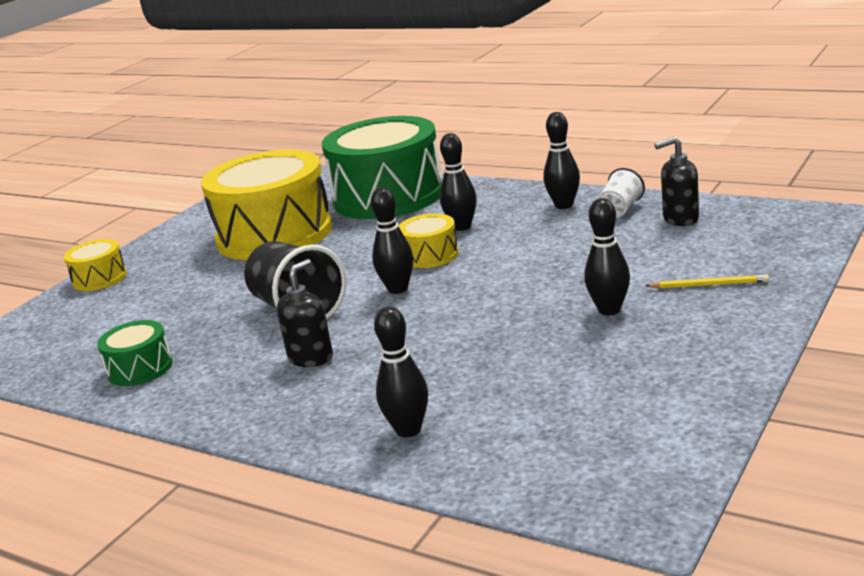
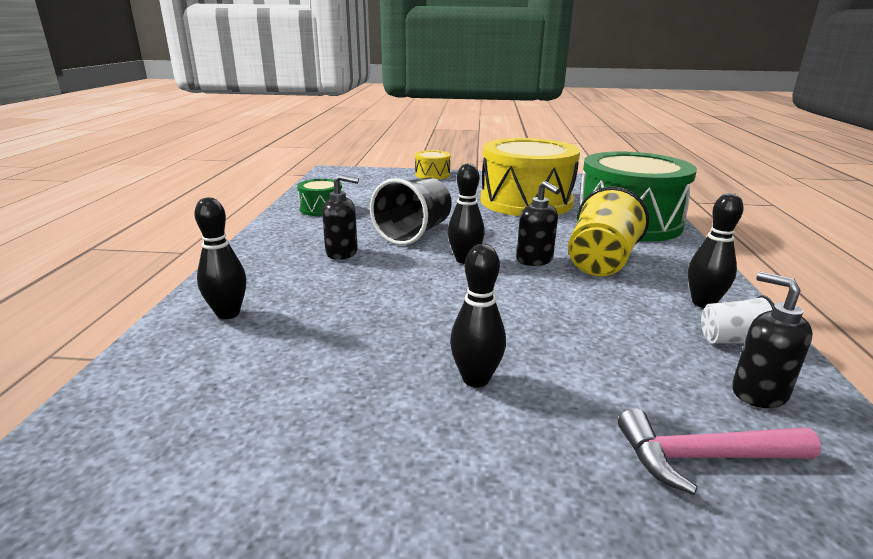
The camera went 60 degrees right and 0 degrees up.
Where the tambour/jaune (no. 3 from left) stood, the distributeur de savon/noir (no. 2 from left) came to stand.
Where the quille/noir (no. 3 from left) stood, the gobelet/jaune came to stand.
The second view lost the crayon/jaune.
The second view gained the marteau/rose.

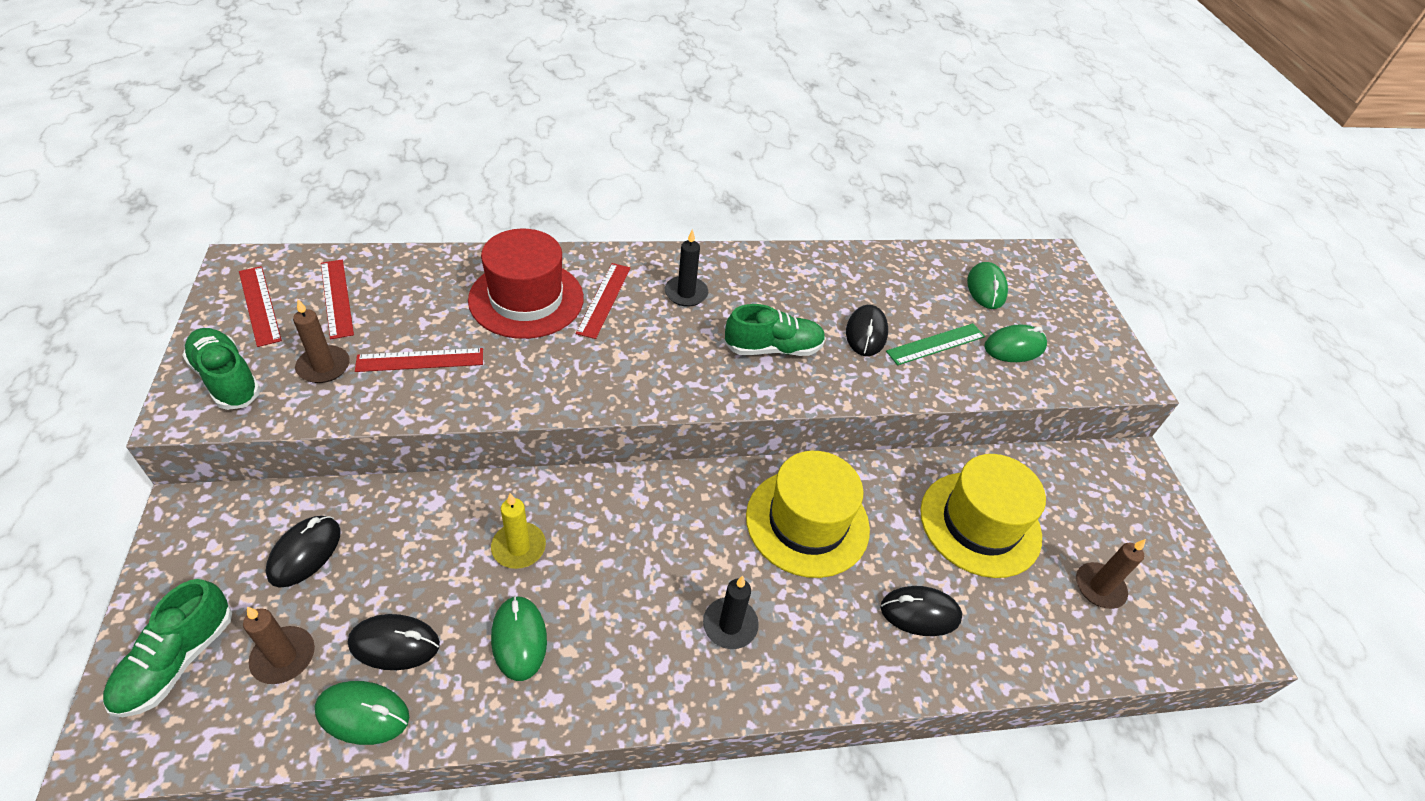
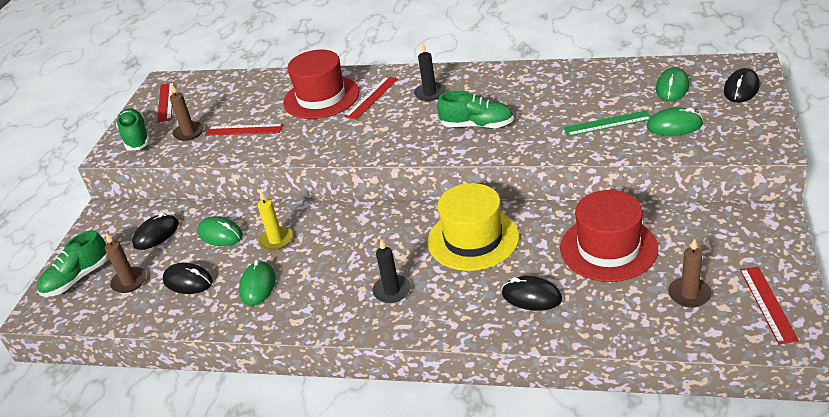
The camera went 30 degrees right and 10 degrees down.
The souris/vert (no. 1 from left) ended up elsewhere.
The règle/rouge (no. 2 from left in the first image) ended up elsewhere.
The souris/noir (no. 3 from left in the first image) ended up elsewhere.
What was the chapeau/jaune (no. 2 from left) turned into the chapeau/rouge (no. 2 from left).

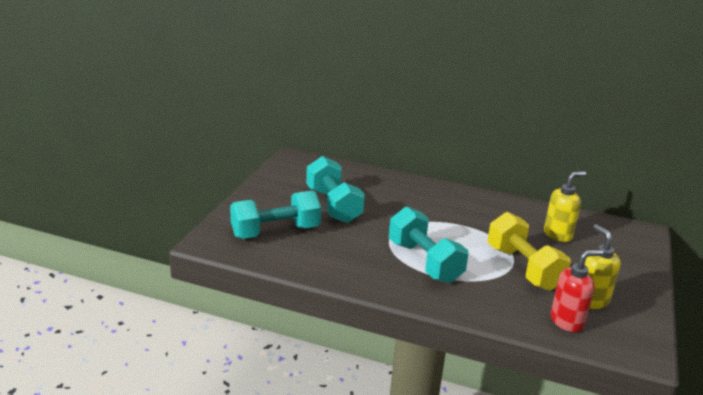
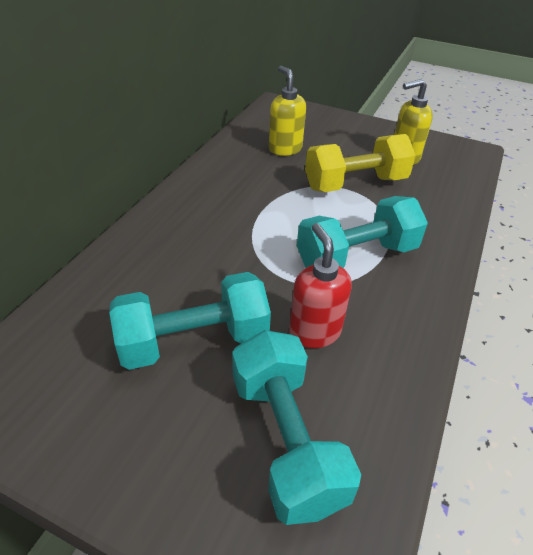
The camera went 85 degrees left and 15 degrees up.
The distributeur de savon/rouge ended up elsewhere.

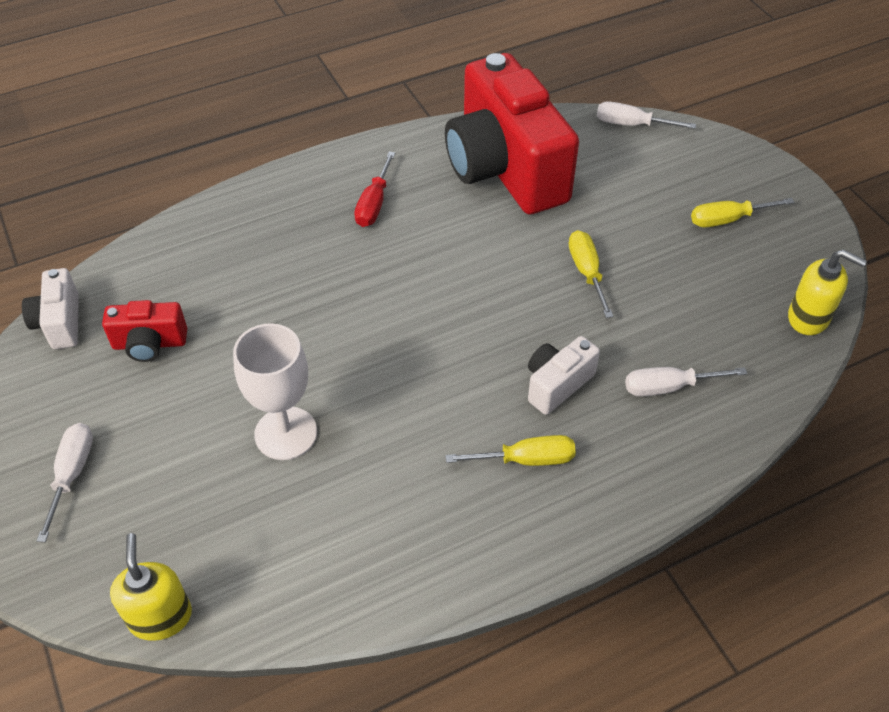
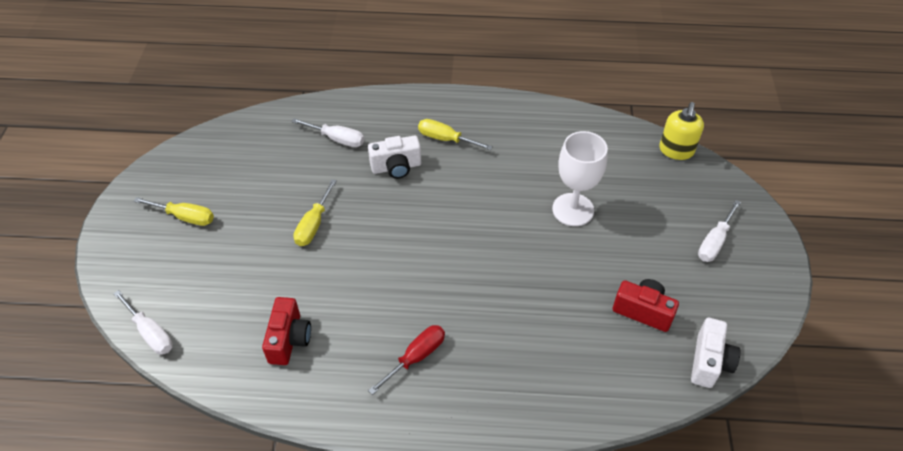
The camera went 150 degrees left and 0 degrees up.
The size of the appareil photo/rouge (no. 2 from left in the first image) changed by a factor of 0.43.
The second view lost the distributeur de savon/jaune (no. 2 from left).

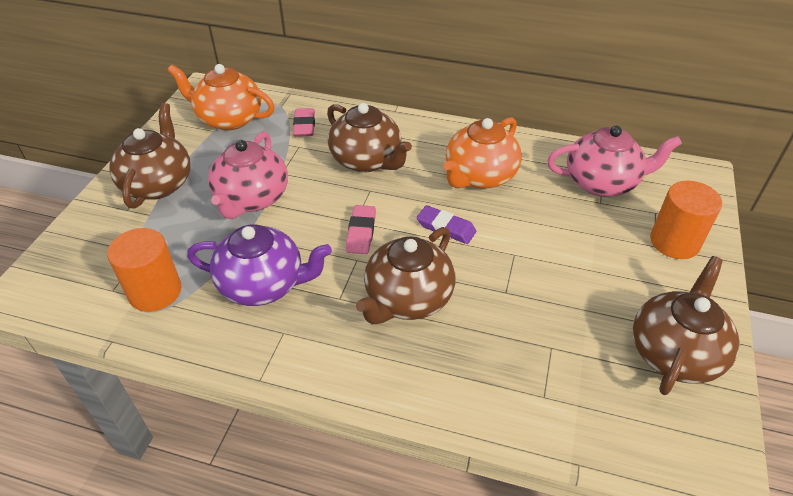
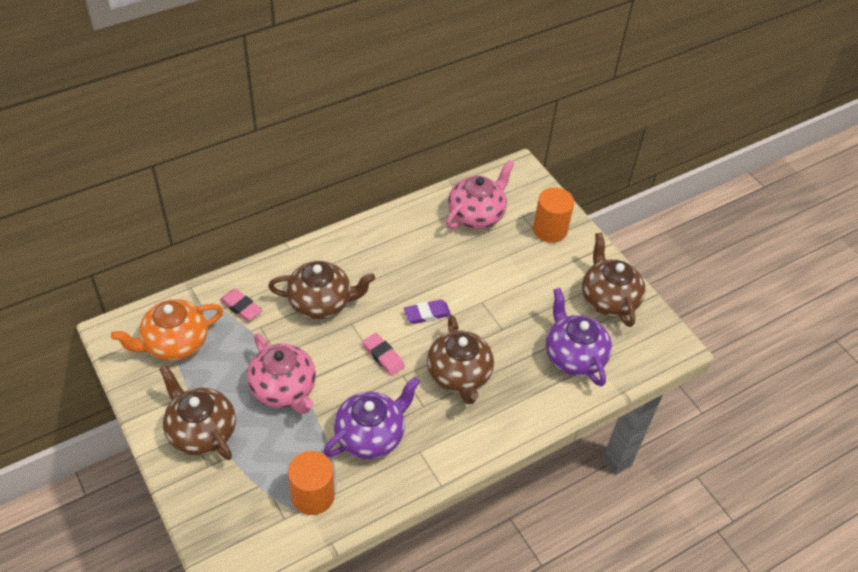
The camera went 50 degrees left and 5 degrees up.
The second view lost the théière/orange (no. 2 from left).
The second view gained the théière/violet (no. 2 from left).

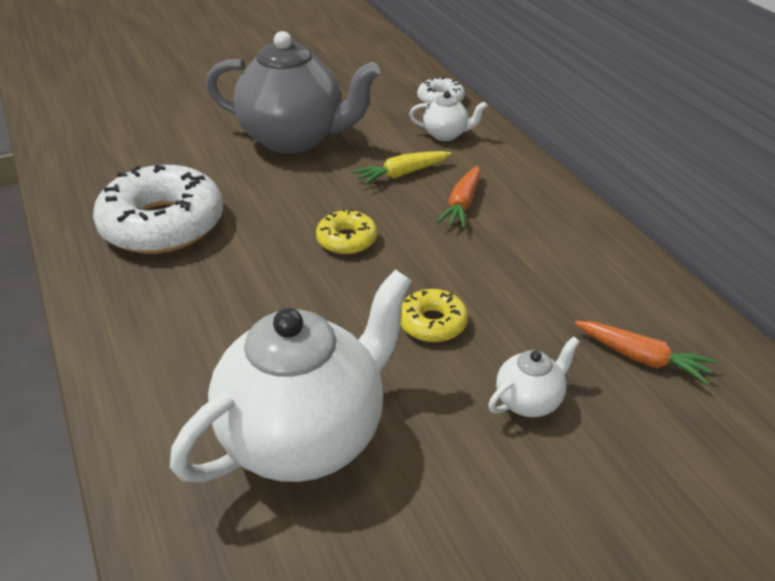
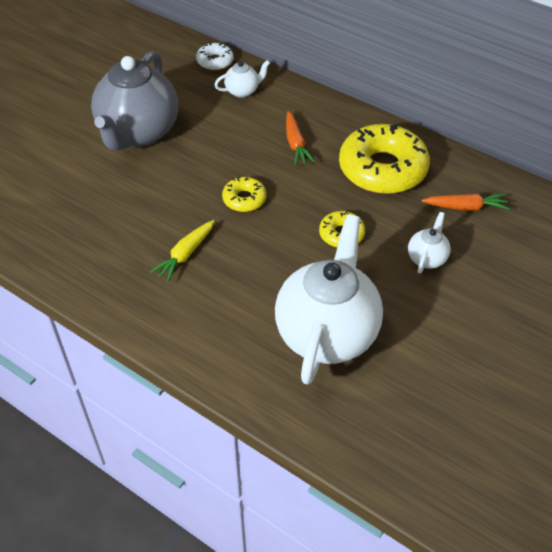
The camera went 30 degrees left and 10 degrees up.
The second view lost the beignet/blanc (no. 1 from left).
The théière/gris ended up facing another way, 120 degrees clockwise from before.
The carotte/jaune ended up elsewhere.
The second view gained the beignet/jaune (no. 3 from left).

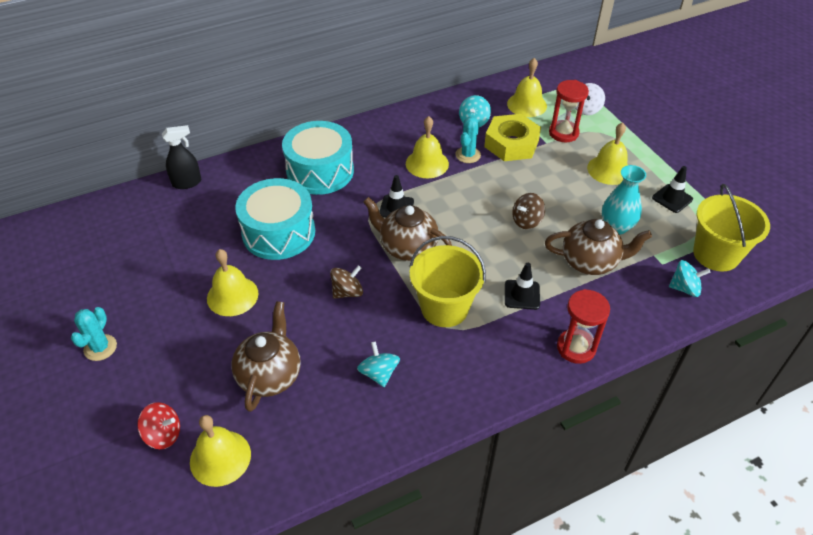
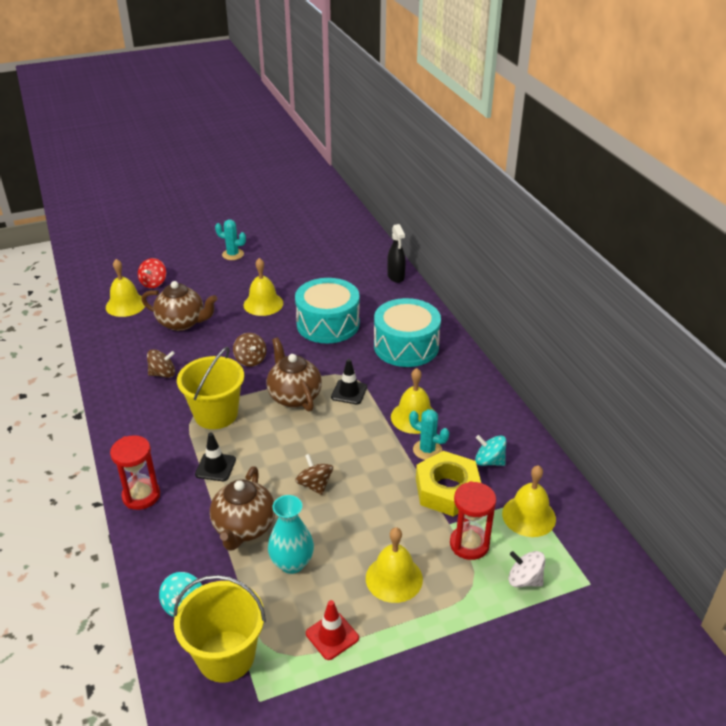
The camera went 95 degrees right and 10 degrees down.
What was the toupie/turquoise (no. 1 from left) turned into the toupie/marron (no. 1 from left).
The théière/marron (no. 2 from left in the first image) ended up facing another way, 60 degrees counterclockwise from before.
What was the cône de chantier/noir (no. 3 from left) turned into the cône de chantier/rouge.

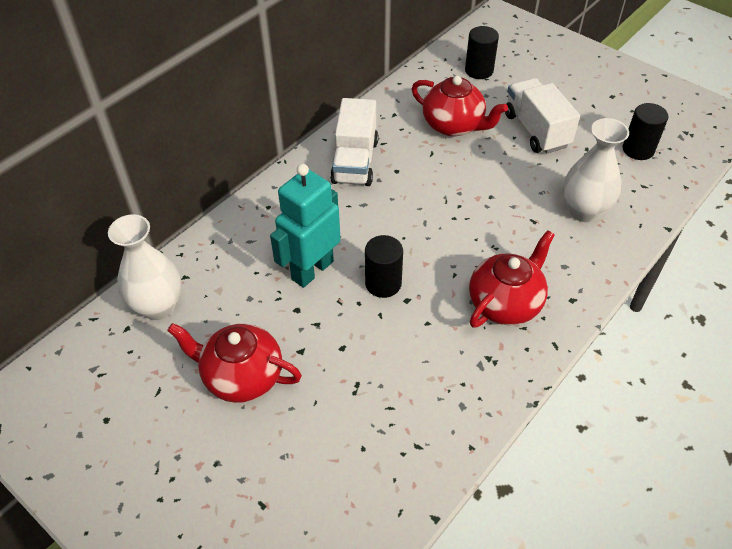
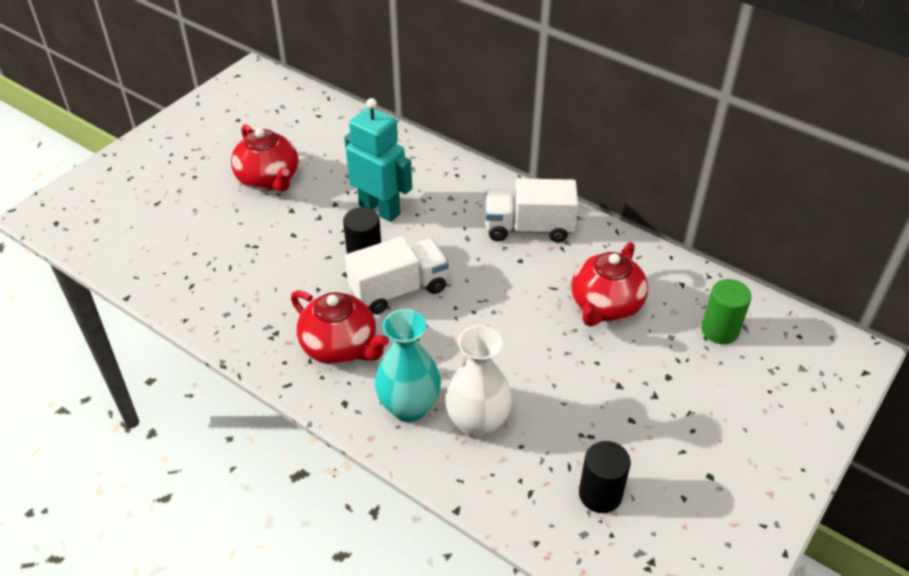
The camera went 85 degrees right and 5 degrees down.
The second view lost the vase/blanc (no. 1 from left).
The théière/rouge (no. 1 from left) ended up facing another way, 135 degrees clockwise from before.
What was the cylindre/noir (no. 2 from left) turned into the cylindre/vert.
The camion/blanc (no. 2 from left in the first image) ended up elsewhere.
The second view gained the vase/turquoise.

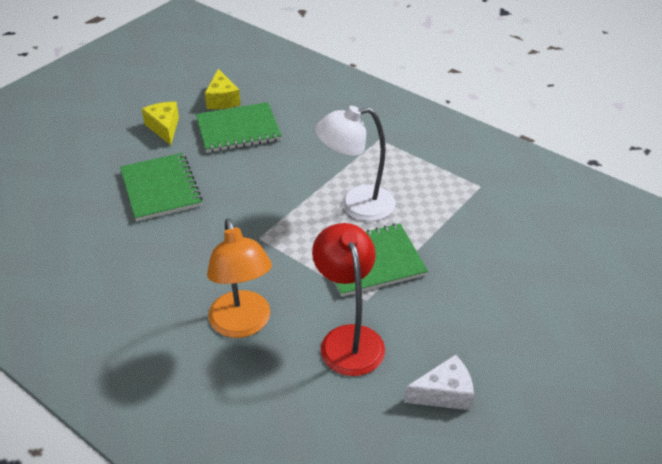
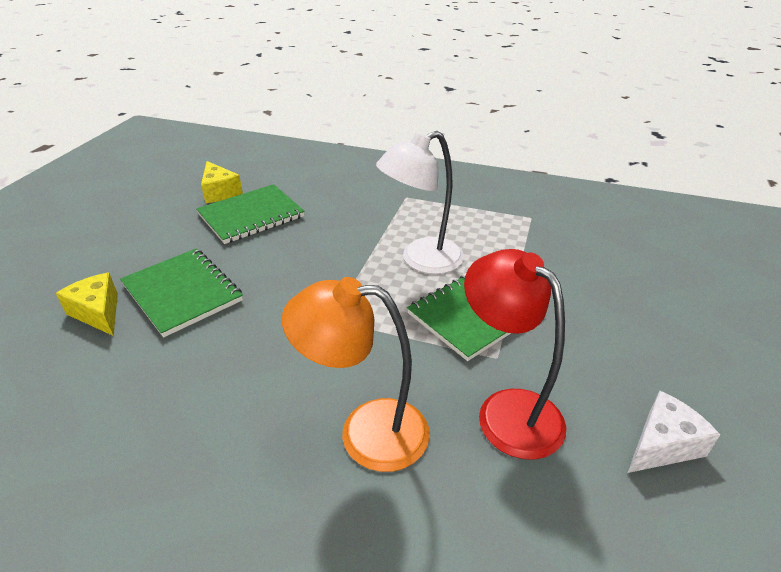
The camera went 20 degrees left and 5 degrees down.
The fromage/jaune (no. 1 from left) ended up elsewhere.
The lampe/orange ended up facing another way, 135 degrees clockwise from before.

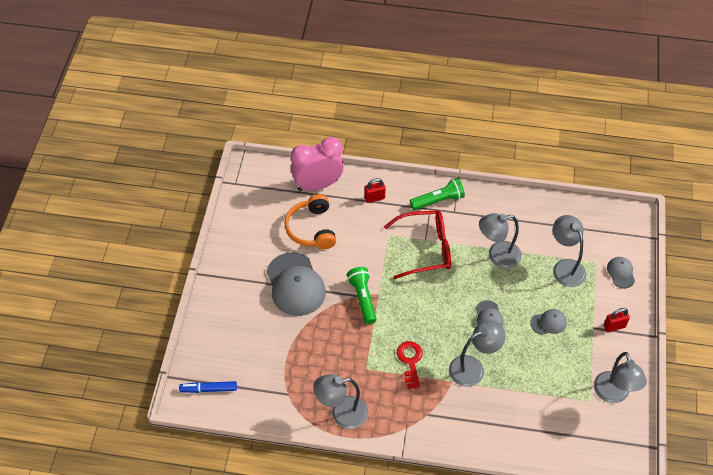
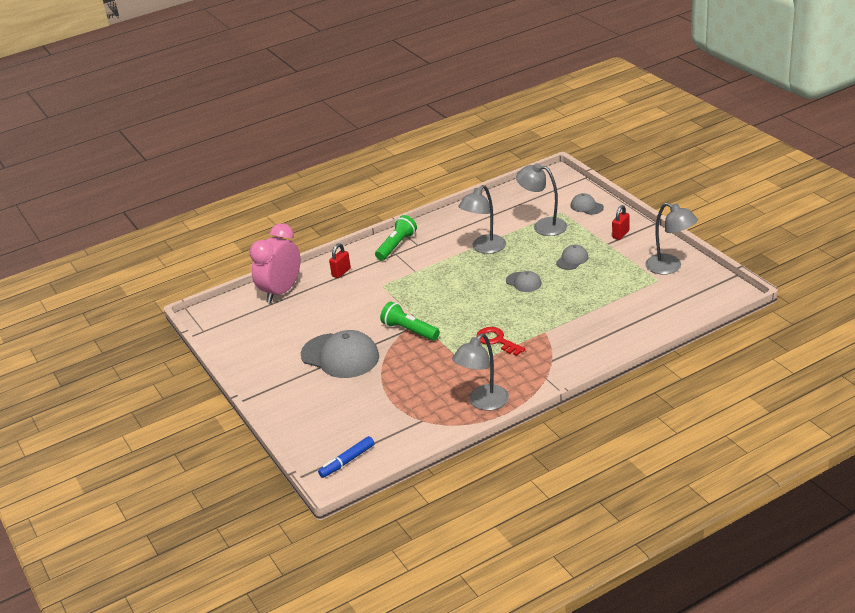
The camera went 35 degrees left and 20 degrees down.
The second view lost the casque audio/orange.
The second view lost the lunettes/rouge.
The second view lost the lampe/gris (no. 2 from left).

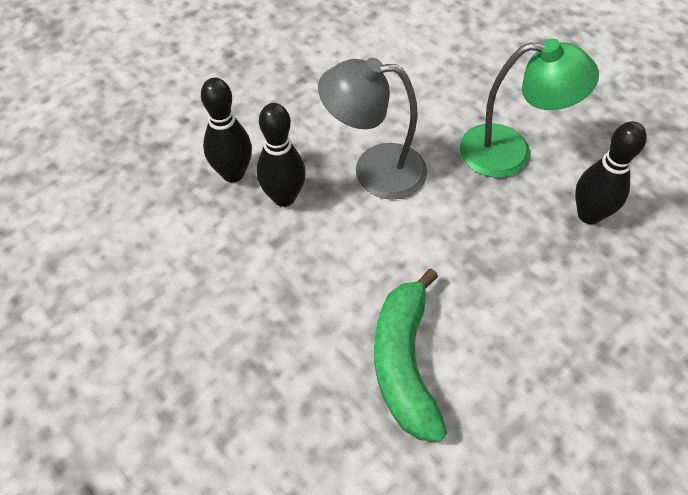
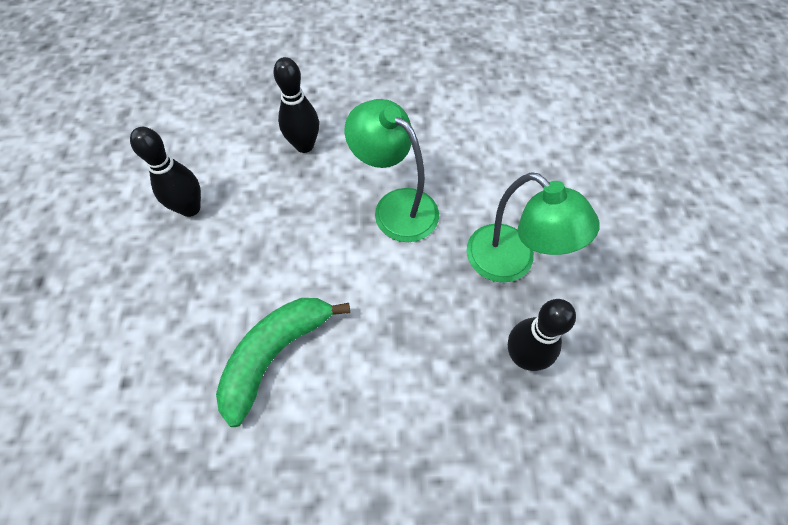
The camera went 40 degrees right and 5 degrees up.
The quille/noir (no. 2 from left in the first image) ended up elsewhere.
What was the lampe/gris turned into the lampe/vert (no. 1 from left).

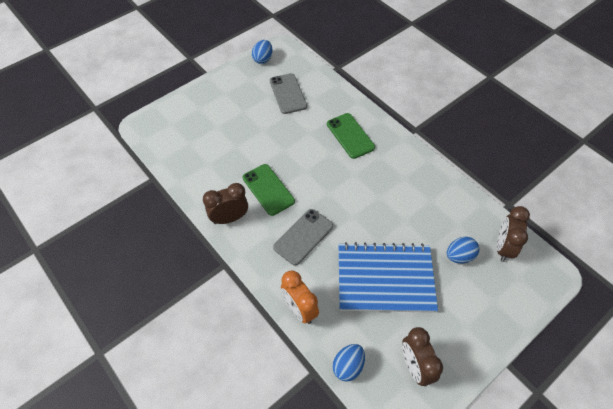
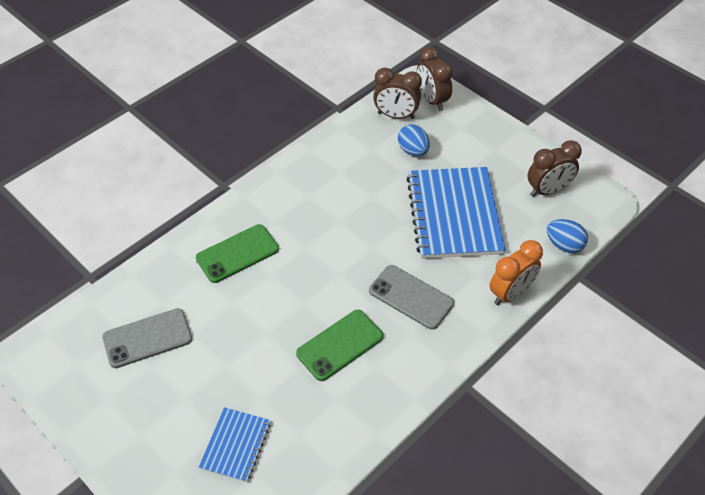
The camera went 95 degrees left and 5 degrees down.
The réveil/marron (no. 1 from left in the first image) ended up elsewhere.
The second view lost the œuf/bleu (no. 1 from left).
The second view gained the carnet/bleu (no. 1 from left).

